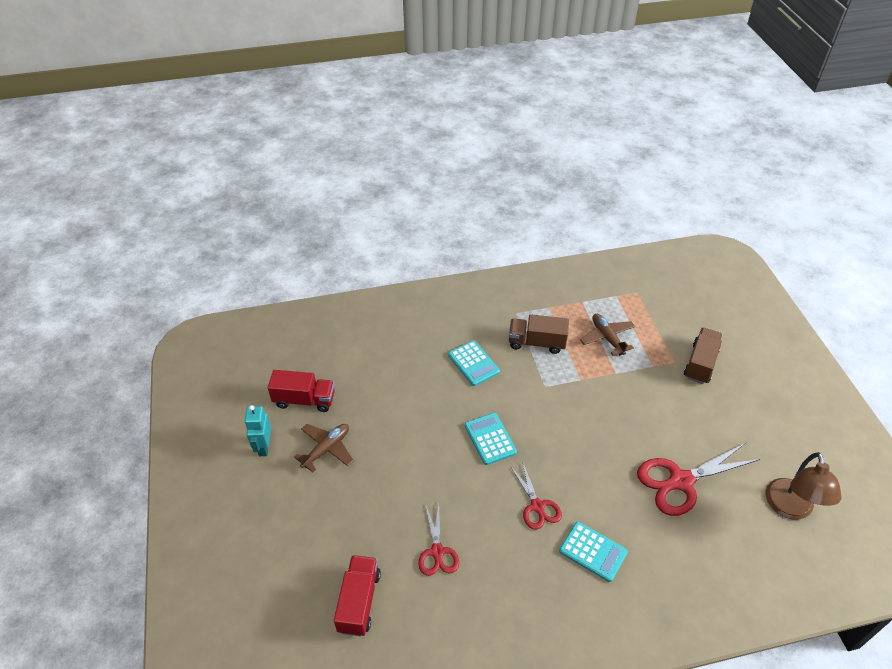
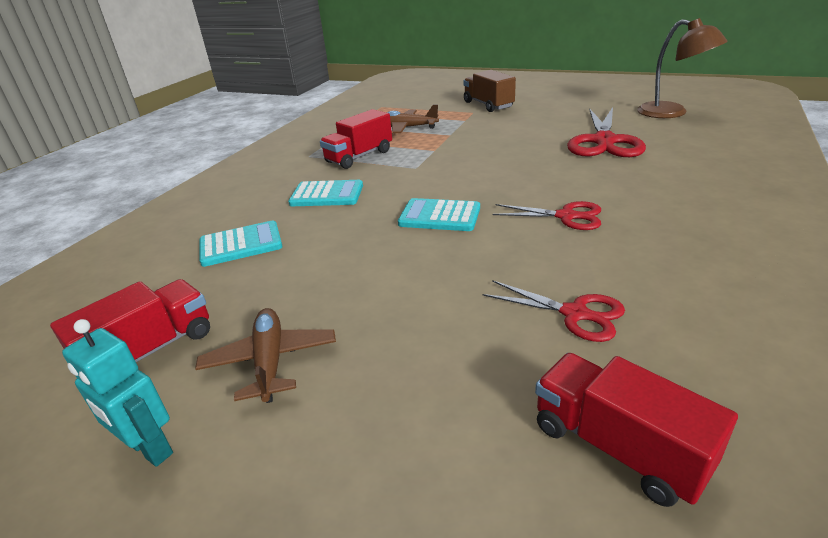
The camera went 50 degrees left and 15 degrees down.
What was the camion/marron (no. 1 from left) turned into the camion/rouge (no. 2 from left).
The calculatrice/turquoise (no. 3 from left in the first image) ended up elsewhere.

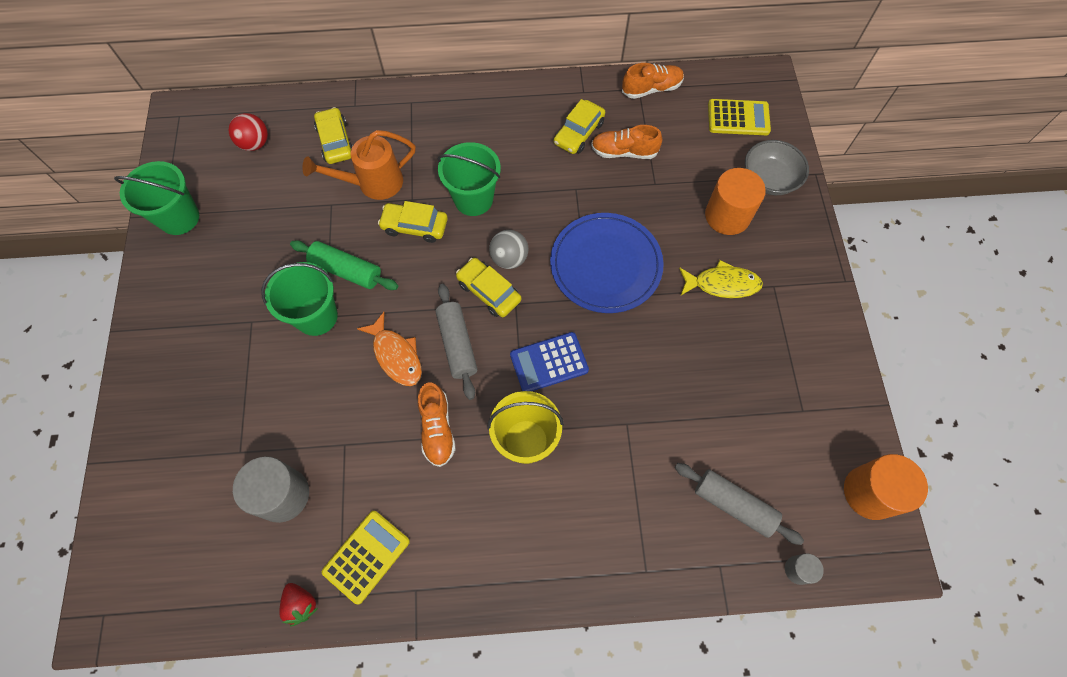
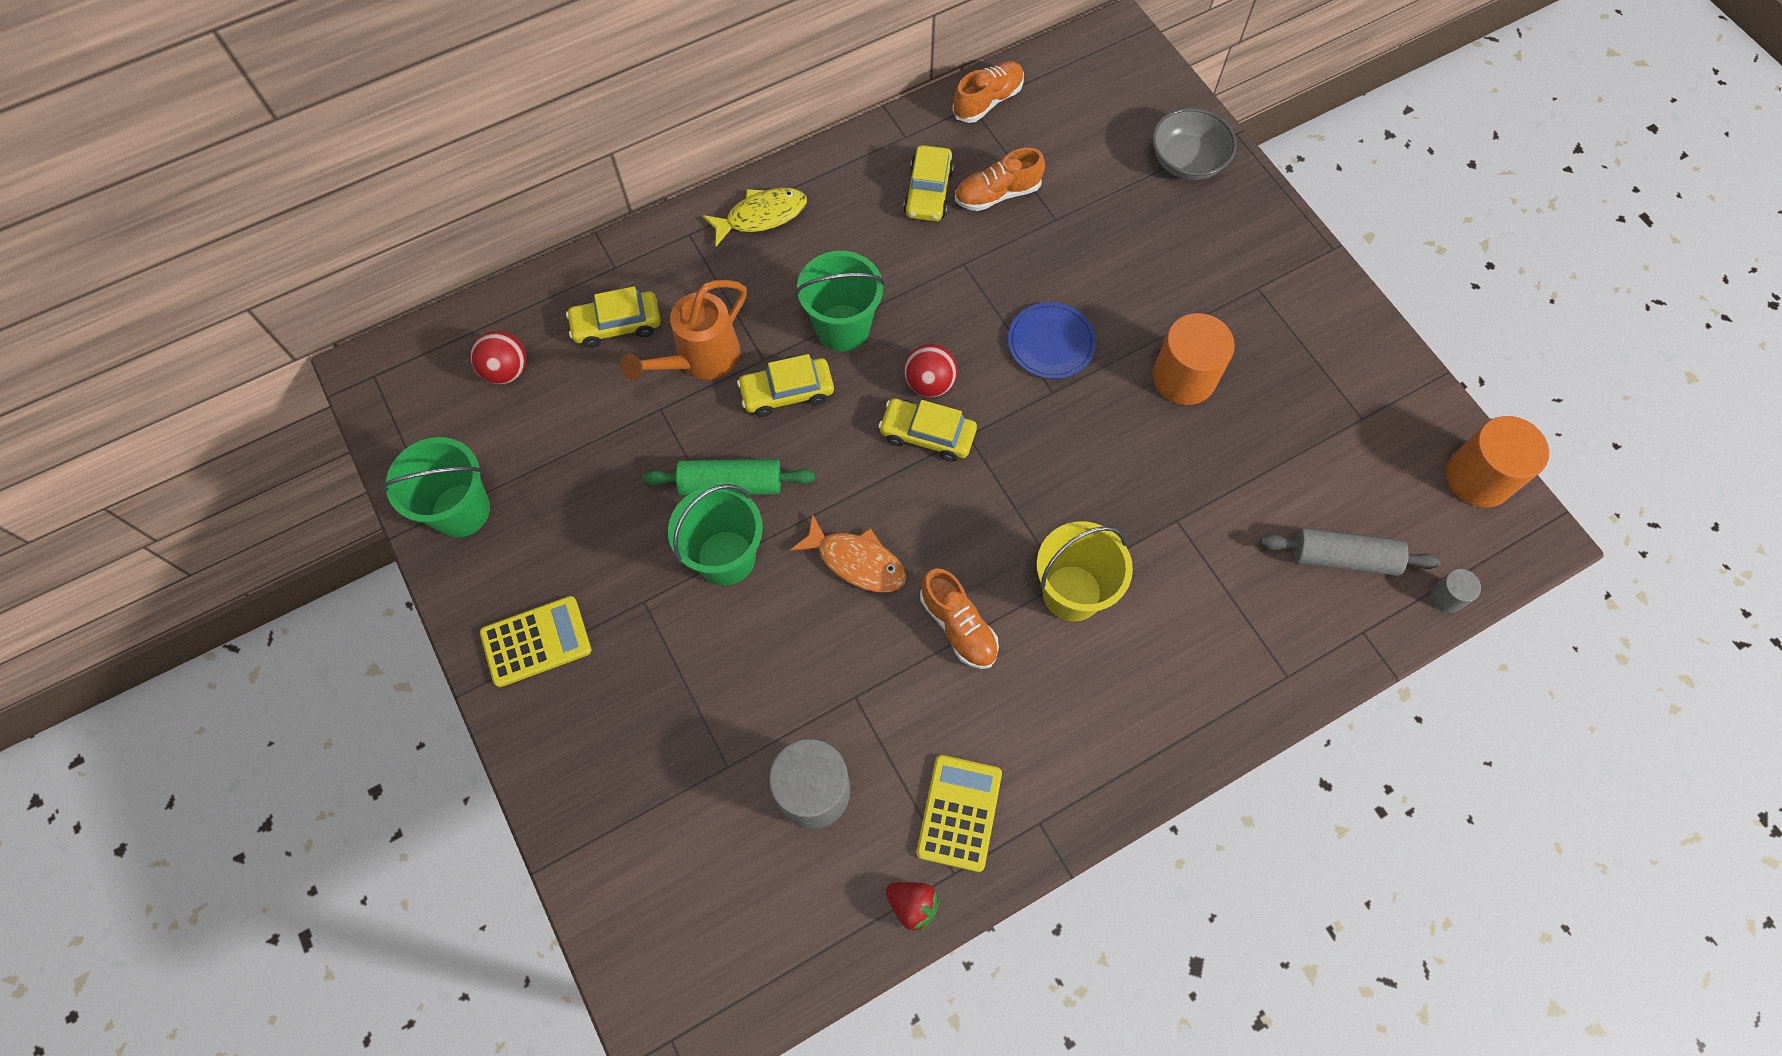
The camera went 25 degrees left and 0 degrees up.
The voiture/jaune (no. 1 from left) ended up facing another way, 60 degrees counterclockwise from before.
The second view lost the rouleau à pâtisserie/gris (no. 1 from left).
What was the balle/gris turned into the balle/rouge (no. 2 from left).
The second view lost the calculatrice/bleu.
The size of the assiette/bleu changed by a factor of 0.58.
The poisson/jaune ended up elsewhere.
The cylindre/orange (no. 1 from left) ended up elsewhere.
The calculatrice/jaune (no. 2 from left in the first image) ended up elsewhere.

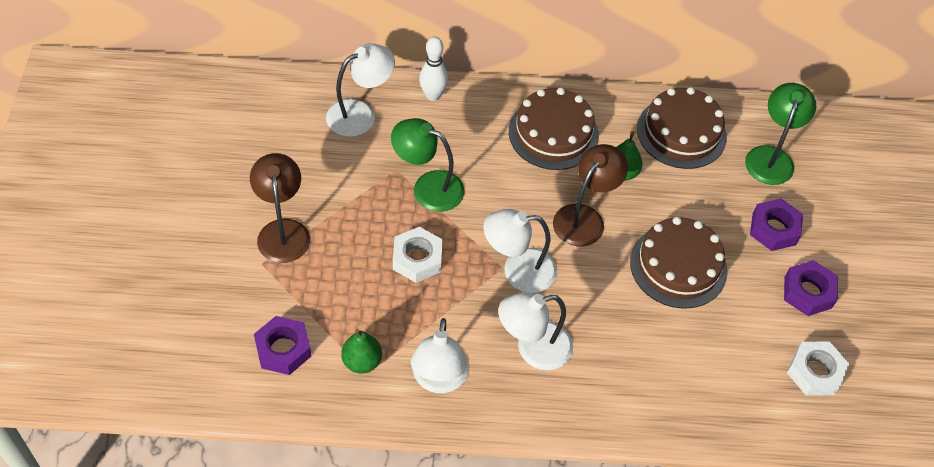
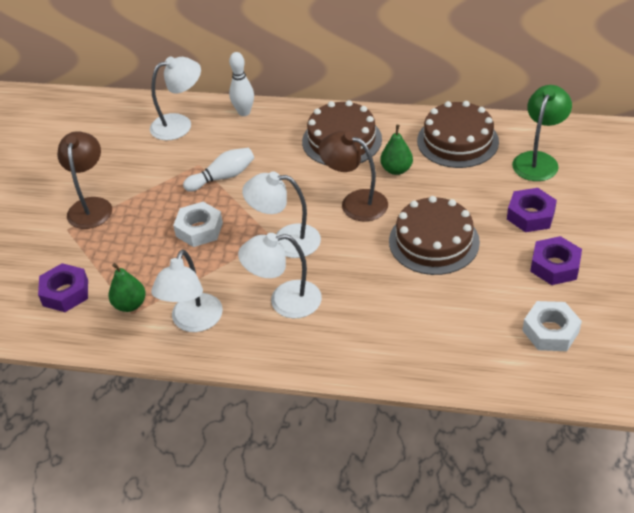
The camera went 15 degrees right and 10 degrees down.
Where the lampe/vert (no. 1 from left) stood, the quille/blanc (no. 1 from left) came to stand.
The lampe/marron (no. 2 from left) ended up facing another way, 105 degrees counterclockwise from before.

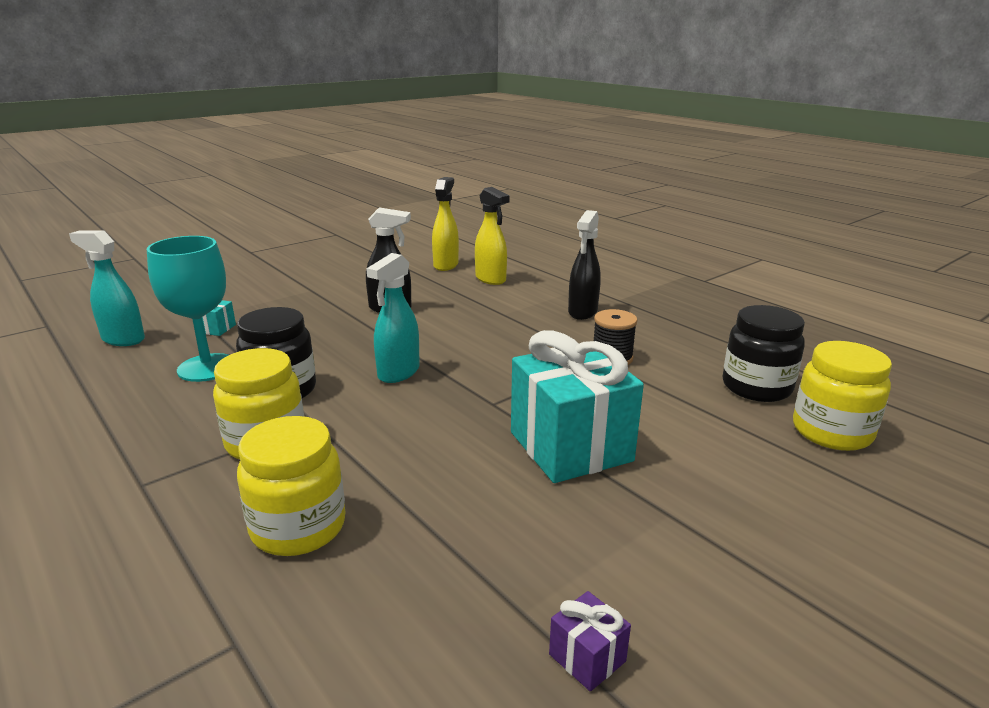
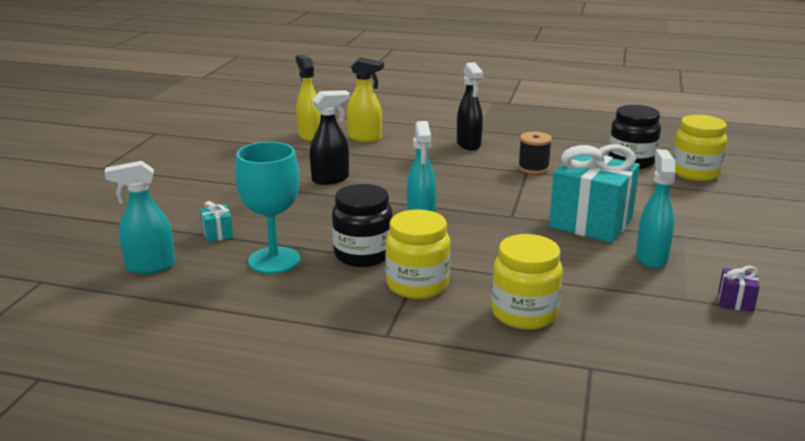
The camera went 35 degrees left and 0 degrees up.
The second view gained the vaporisateur/turquoise (no. 3 from left).

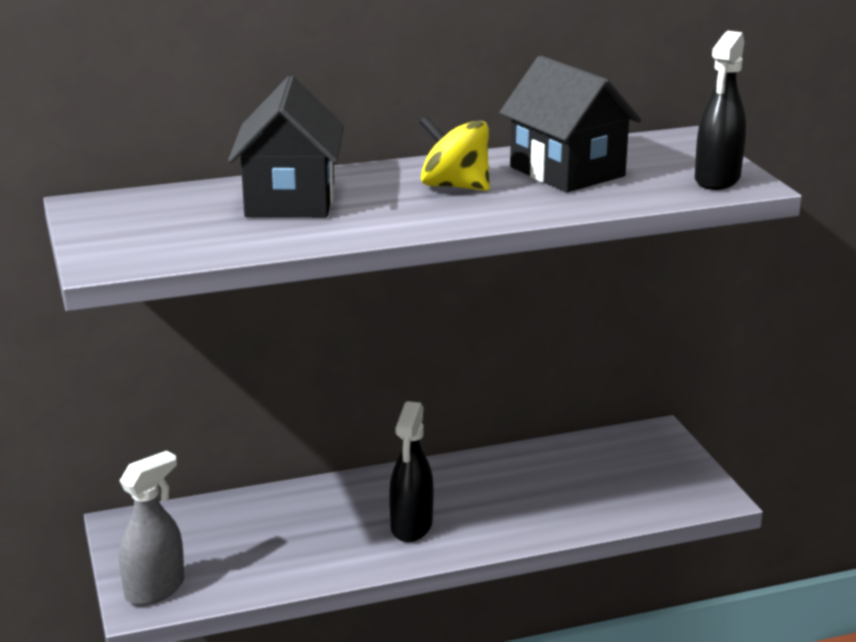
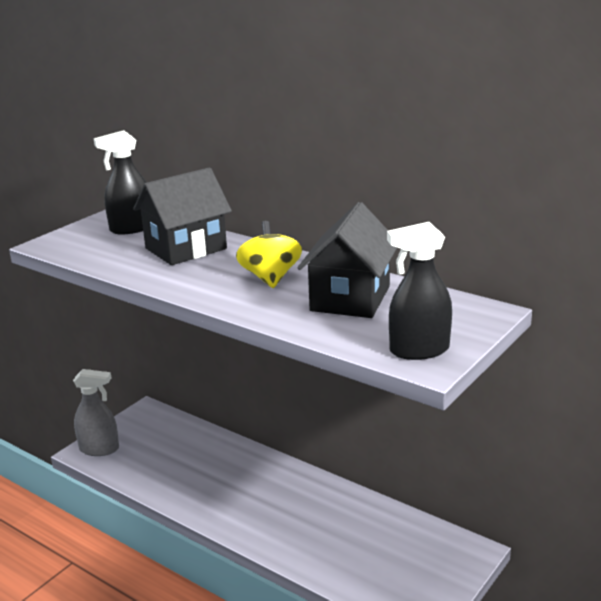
The camera went 55 degrees right and 0 degrees up.
The vaporisateur/noir (no. 1 from left) ended up elsewhere.

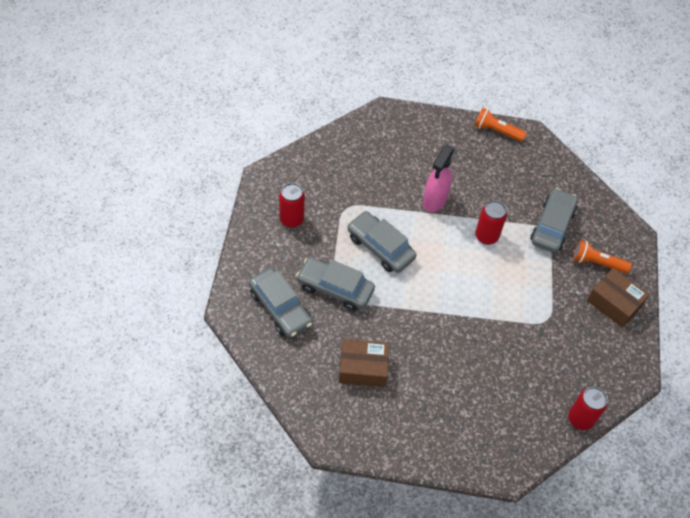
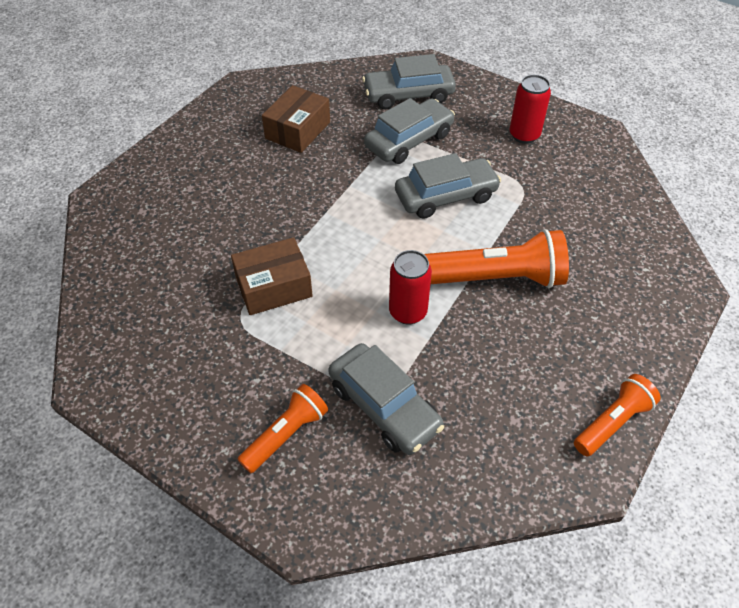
The camera went 120 degrees right and 5 degrees down.
Where the vaporisateur/rose stood, the lampe de poche/orange (no. 2 from left) came to stand.
The second view lost the canette/rouge (no. 3 from left).
The boîte/marron (no. 2 from left in the first image) ended up elsewhere.

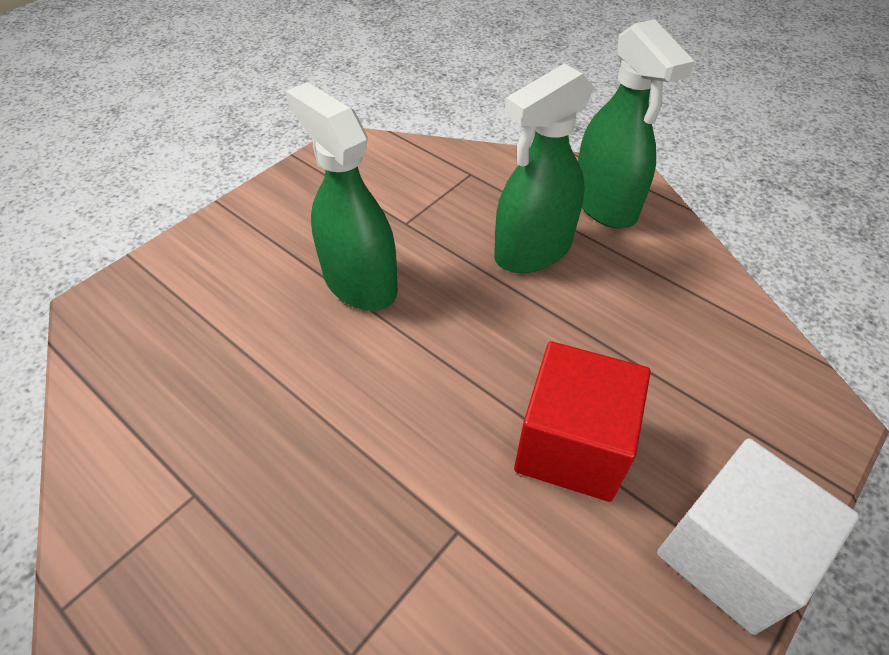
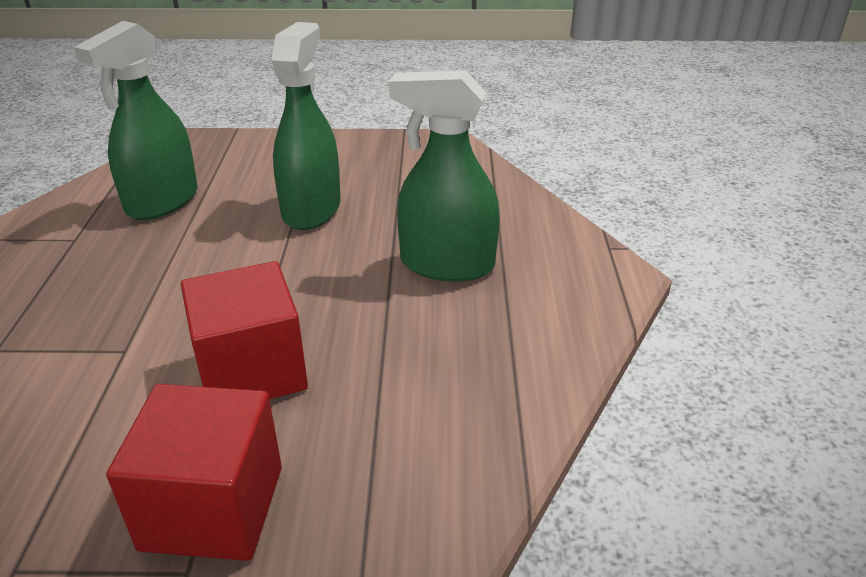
The camera went 50 degrees right and 15 degrees down.
The vaporisateur/vert (no. 3 from left in the first image) ended up elsewhere.
What was the cube/blanc turned into the cube/rouge (no. 1 from left).

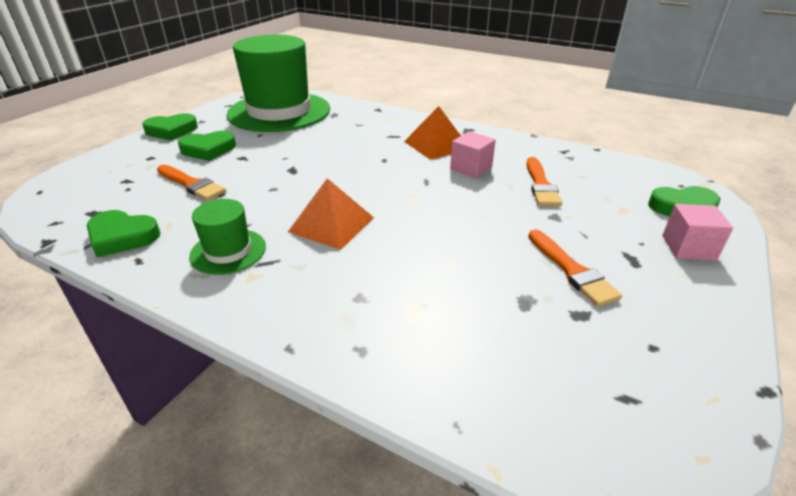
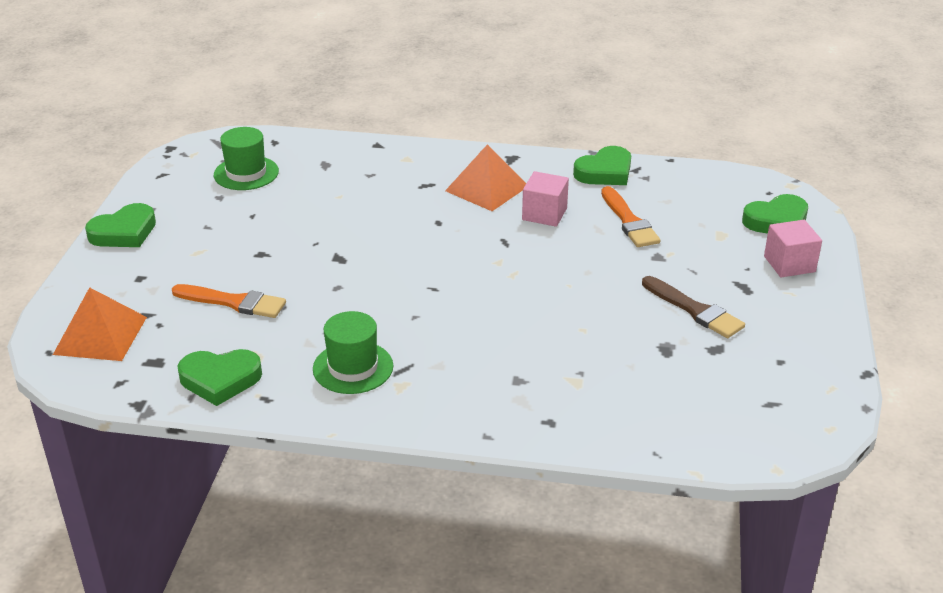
The camera went 20 degrees left and 0 degrees up.
The cœur/vert (no. 3 from left) ended up elsewhere.
The size of the chapeau/vert (no. 2 from left in the first image) changed by a factor of 0.45.
The pyramide/orange (no. 1 from left) ended up elsewhere.
What was the pinceau/orange (no. 3 from left) turned into the pinceau/marron.

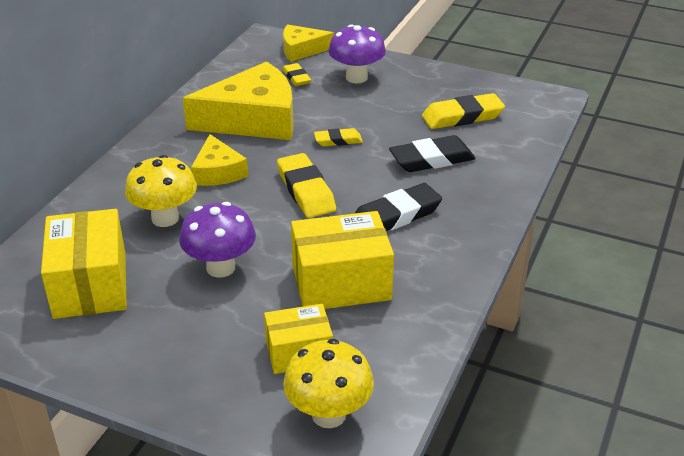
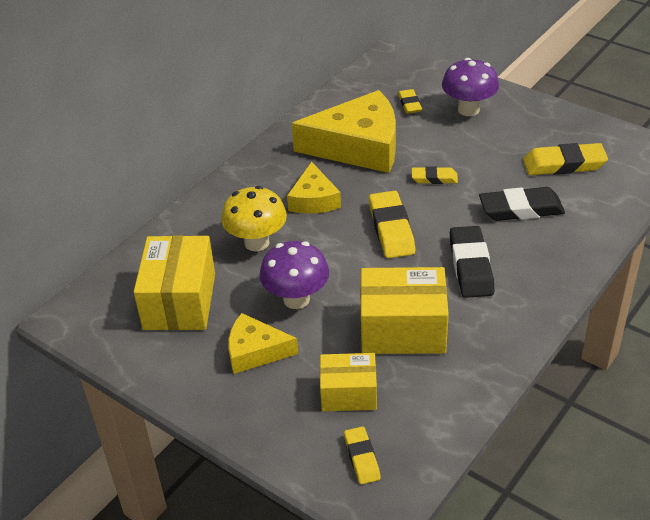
The camera went 15 degrees right and 5 degrees up.
The fromage/jaune (no. 3 from left in the first image) ended up elsewhere.
Where the champignon/jaune (no. 2 from left) stood, the gomme/jaune (no. 1 from left) came to stand.
The gomme/noir (no. 1 from left) ended up facing another way, 75 degrees counterclockwise from before.

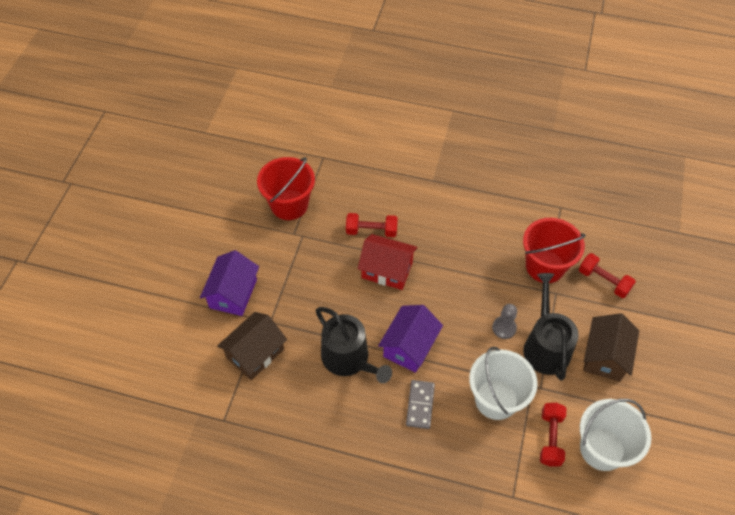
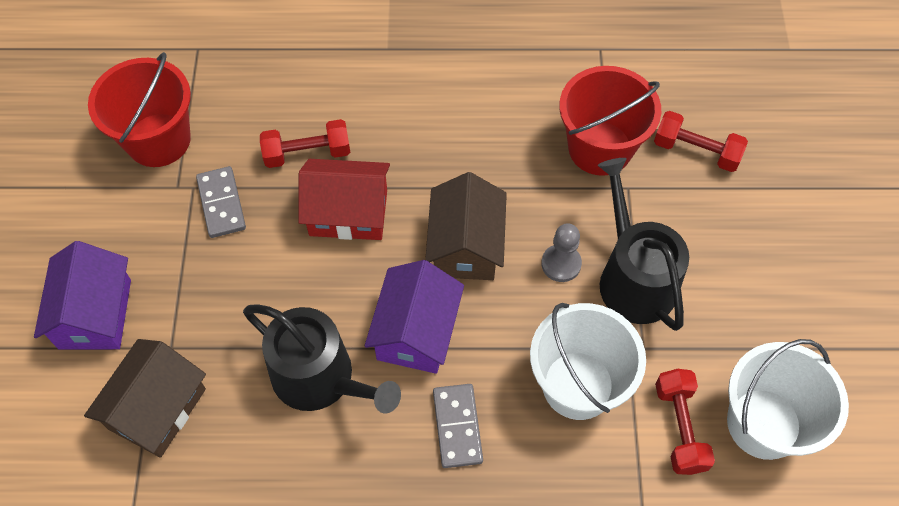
The camera went 15 degrees left and 5 degrees up.
The maison/marron (no. 2 from left) ended up elsewhere.
The second view gained the domino/gris (no. 1 from left).

